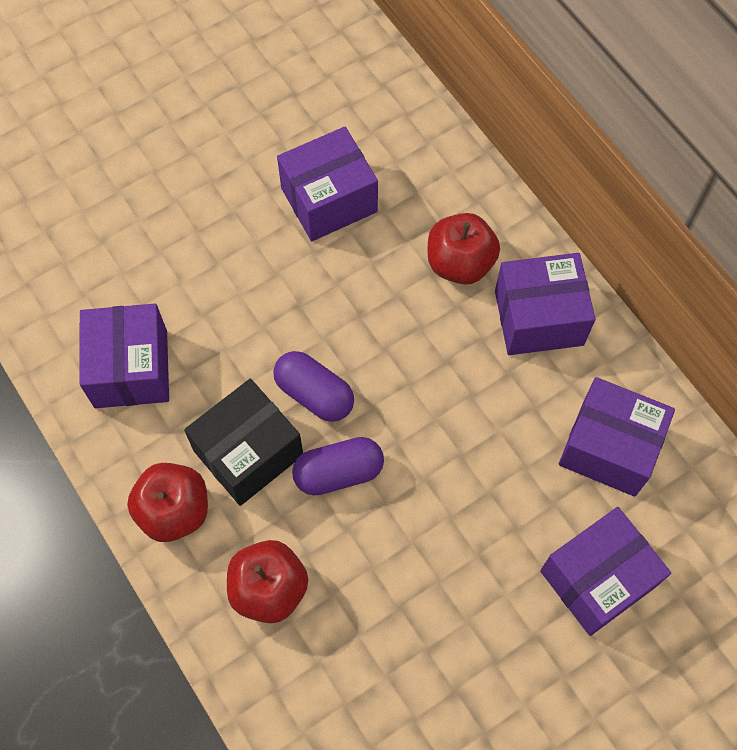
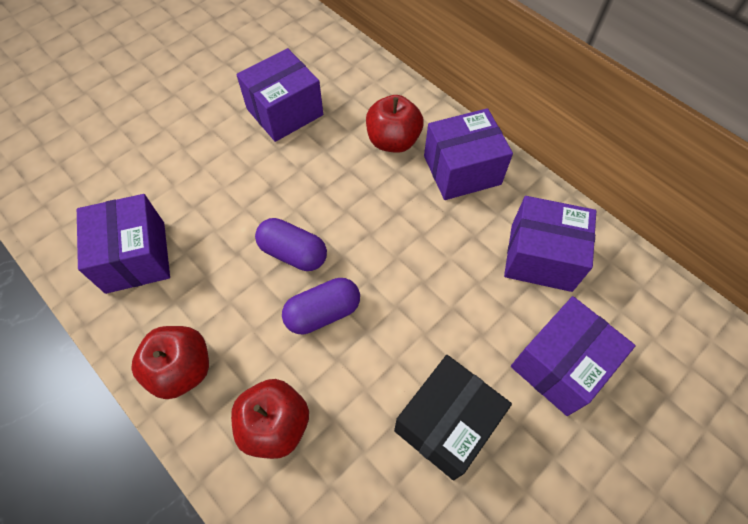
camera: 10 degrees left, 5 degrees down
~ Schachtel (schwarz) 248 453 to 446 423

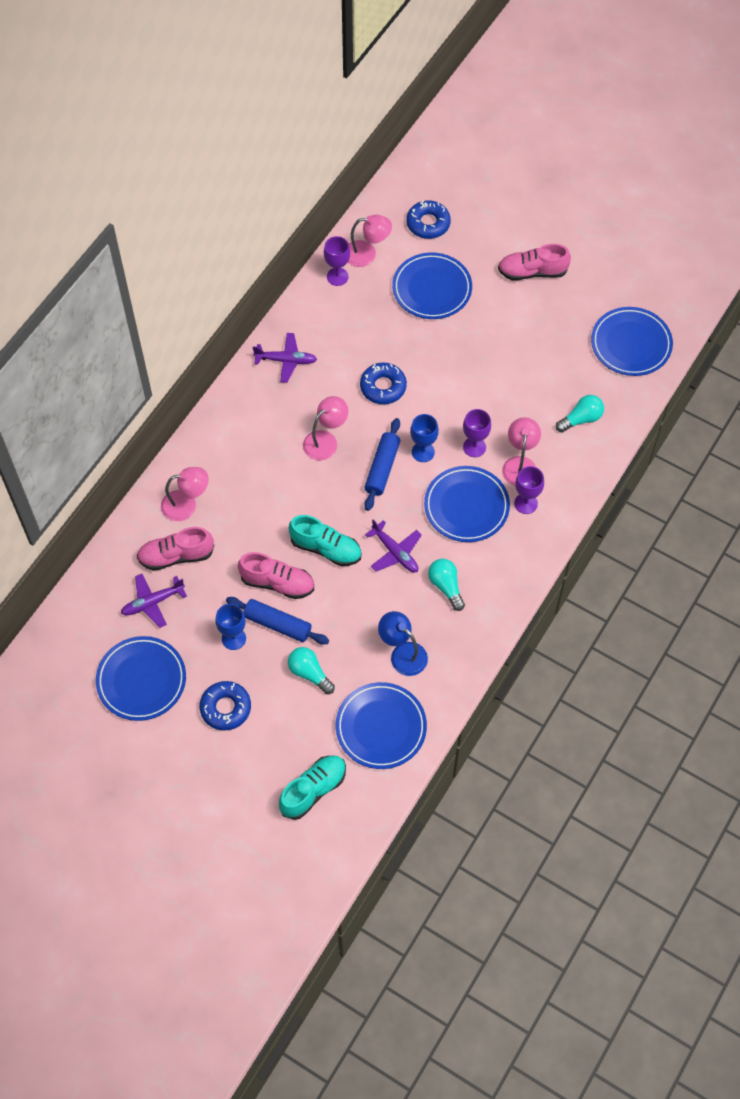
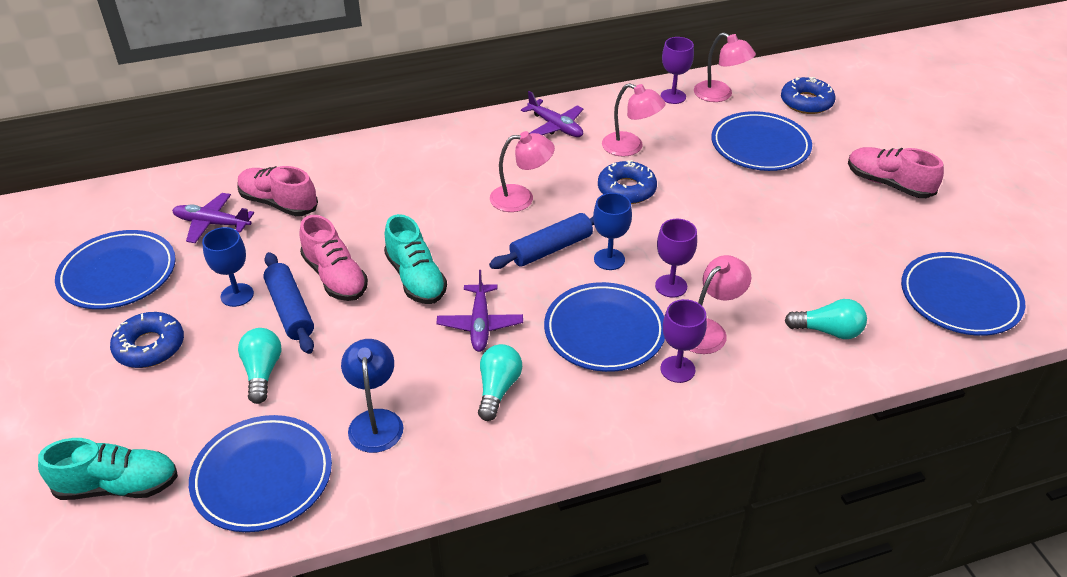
camera: 40 degrees right, 20 degrees down
~ Lampe (rosa) 186 504 to 630 147

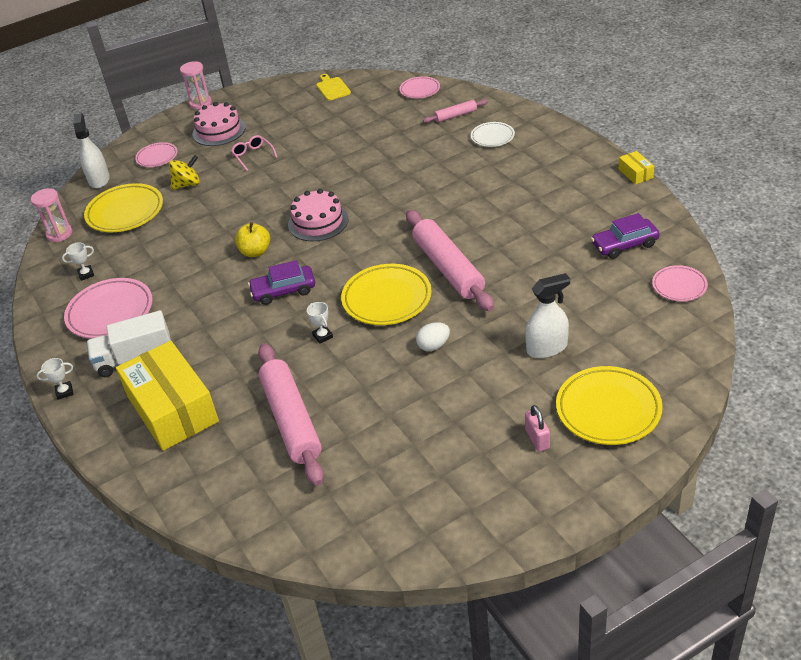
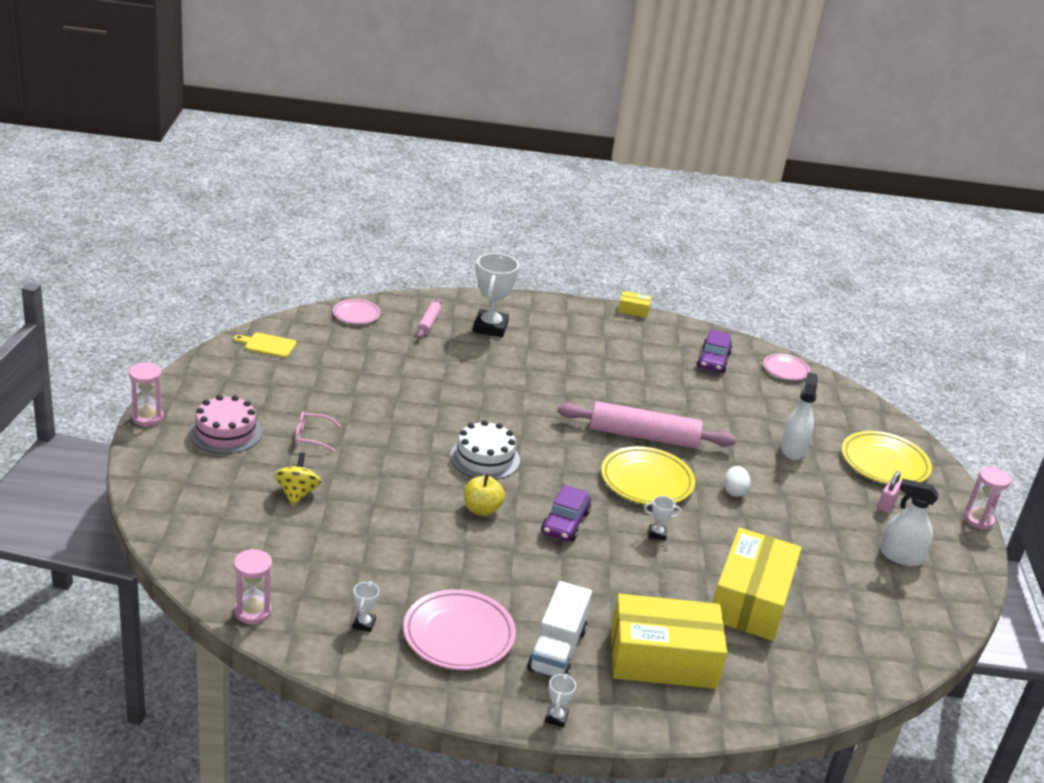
camera: 65 degrees left, 10 degrees down
~ Kuchen (rosa) 318 222 to Kuchen (weiß) 485 458
~ Teller (weiß) 492 137 to Pokal (weiß) 490 327
~ Nudelholz (rosa) 292 420 to Schachtel (gelb) 751 600
~ Vorhängeschloss (rosa) 537 439 = 886 504 75 degrees counterclockwise
~ Sprühflasche (weiß) 99 180 to 901 556
+ Sanduhr (rosa) 978 520
- Teller (gelb) 125 212
- Teller (rosa) 157 157

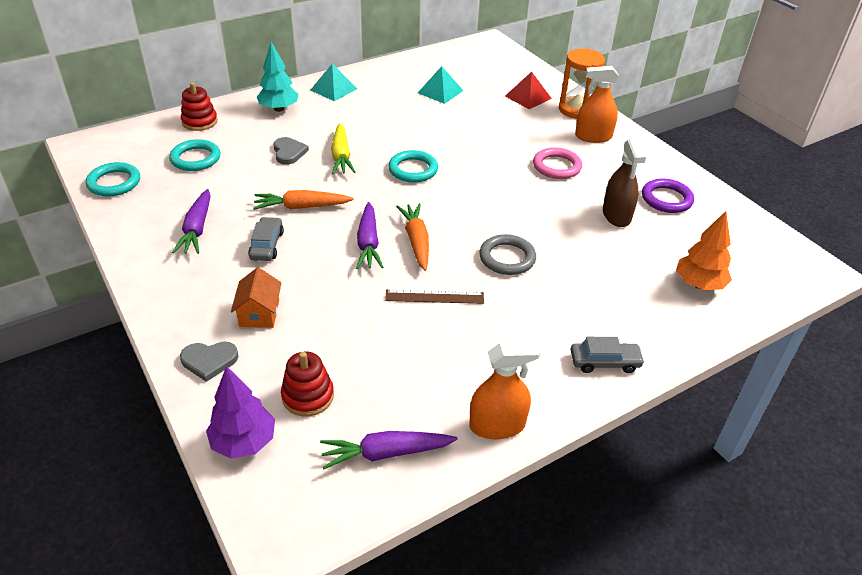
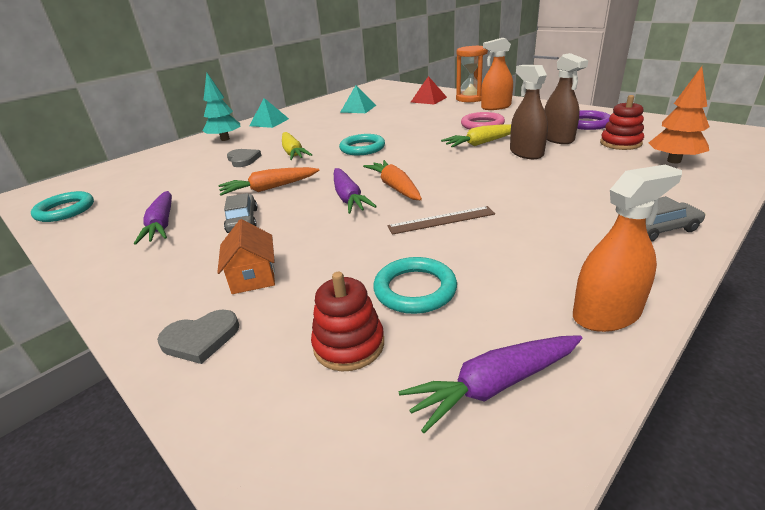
camera: 10 degrees left, 10 degrees down
~ Ring (türkis) 195 158 to 415 289
+ Karotte (gelb) 481 143
+ Sprühflasche (braun) 526 153
~ Stapelspielzeug (rot) 200 122 to 620 143
- Baum (lila) 244 442
- Ring (grau) 507 258

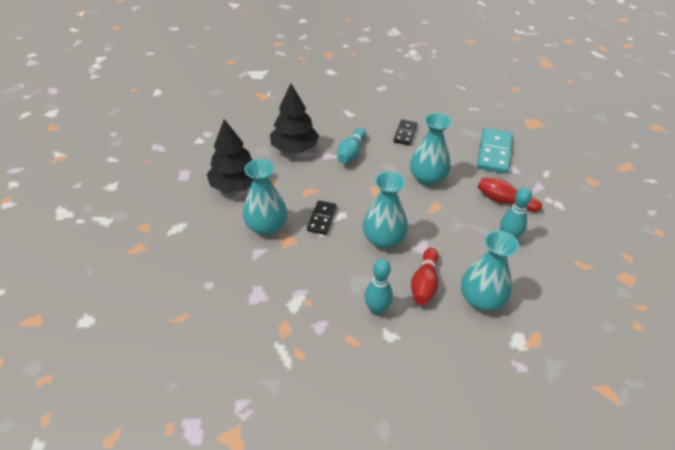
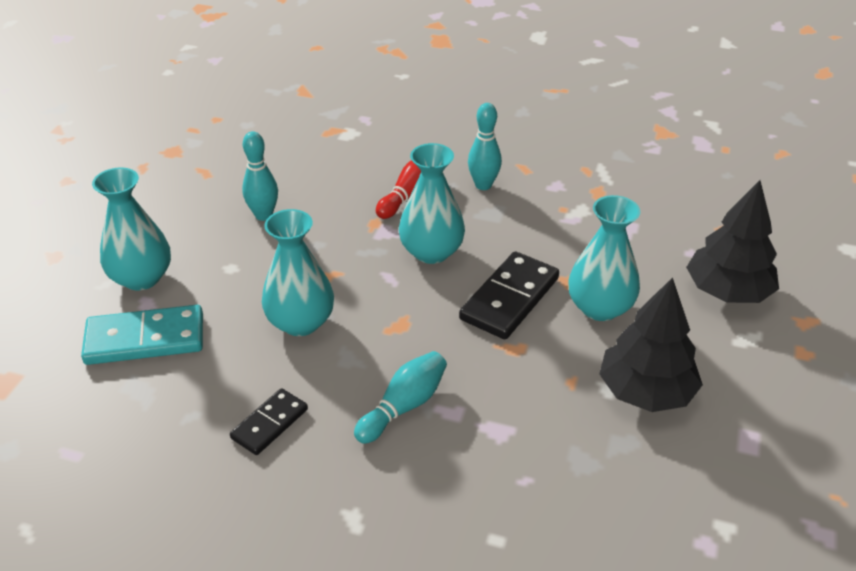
camera: 160 degrees left, 5 degrees down
~ Dominostein (türkis) 494 153 = 145 339 45 degrees clockwise
~ Vase (türkis) 481 299 to 141 278
~ Dominostein (schwarz) 322 219 = 509 298 x1.67
~ Baum (schwarz) 294 148 to 727 291
- Bowlingkegel (rot) 504 201

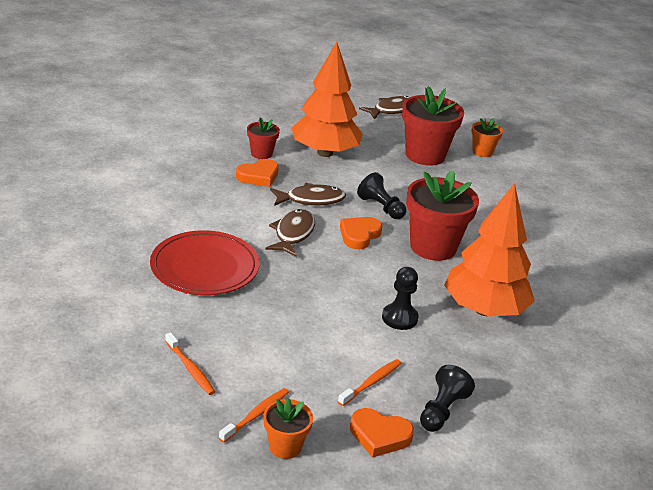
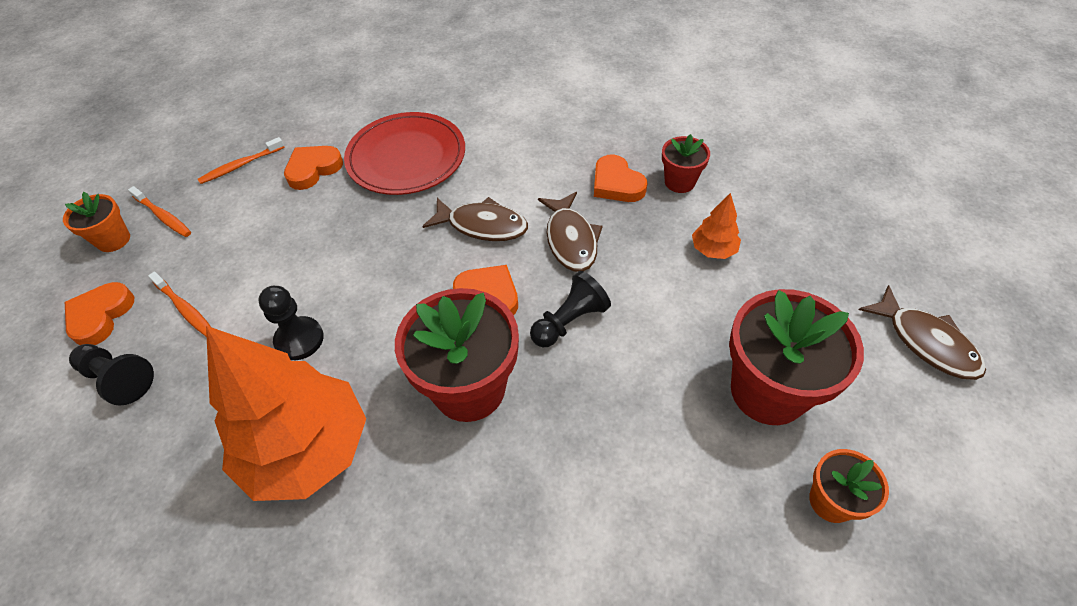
camera: 95 degrees right, 20 degrees up
+ Herz (orange) 313 169
~ Baum (orange) 325 153 = 713 250 x0.43

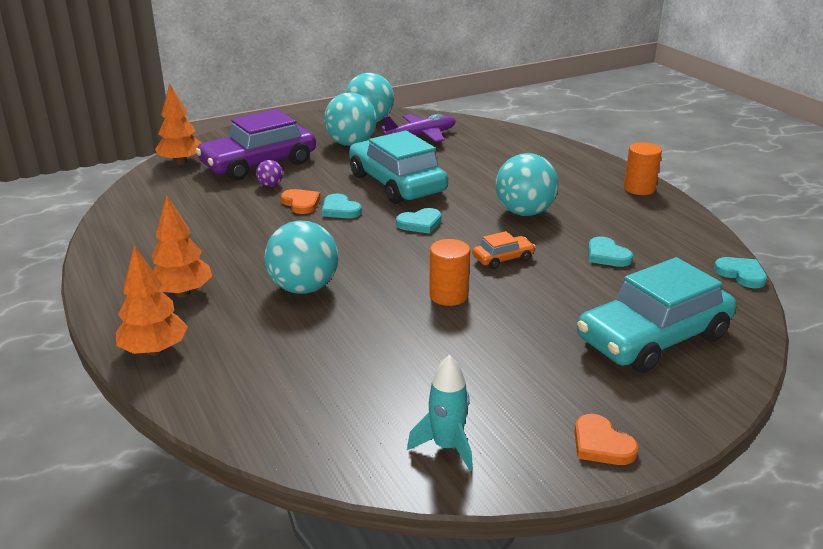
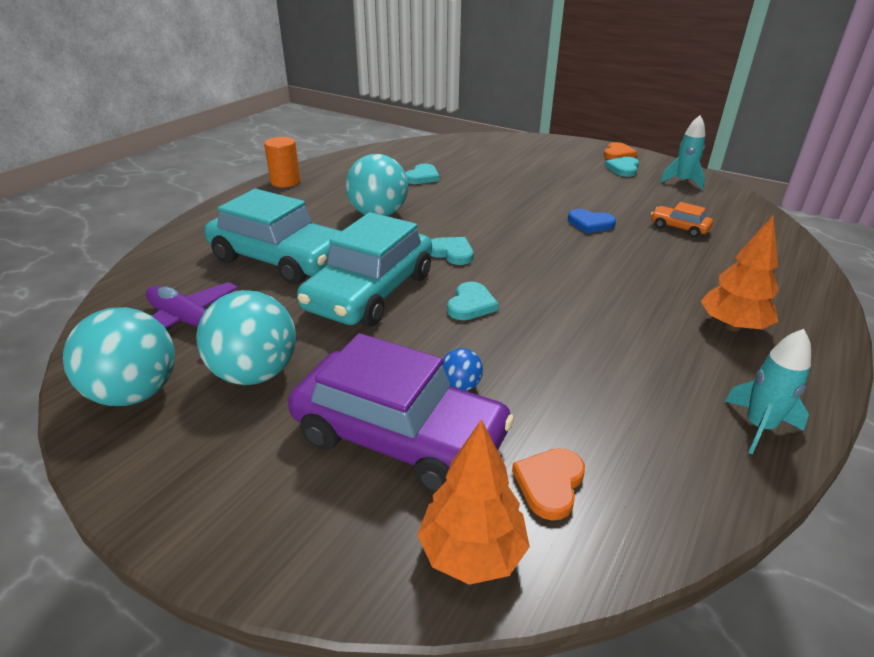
camera: 120 degrees left, 5 degrees up
~ Auto (türkis) 653 338 to 280 258
~ Ball (lila) 270 185 to Ball (blau) 460 386
~ Herz (orange) 301 203 to 549 484
+ Herz (blau) 590 224
~ Herz (türkis) 741 274 to 623 169
~ Auto (orange) 503 258 to 679 227
+ Rakete (türkis) 759 427
- Baum (orange) 154 351
- Ball (türkis) 304 288
- Vollzylinder (orange) 448 295

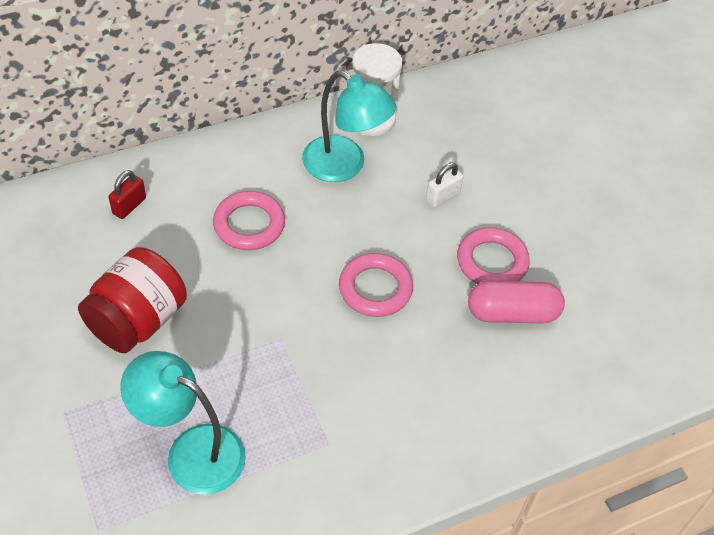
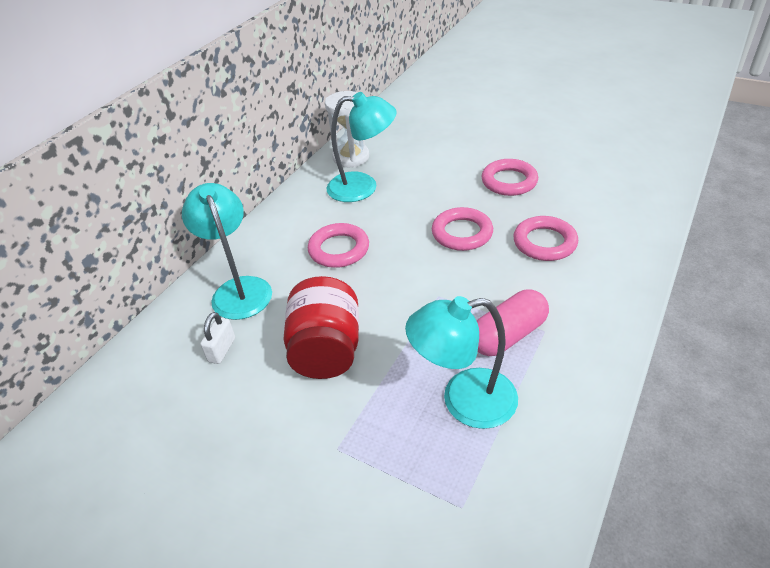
camera: 30 degrees left, 10 degrees down
~ Vorhängeschloss (rot) 129 206 to Lampe (türkis) 238 289
~ Vorhängeschloss (weiß) 442 196 to 222 350
~ Kapsel (rosa) 512 313 to 508 335
+ Ring (rosa) 544 242

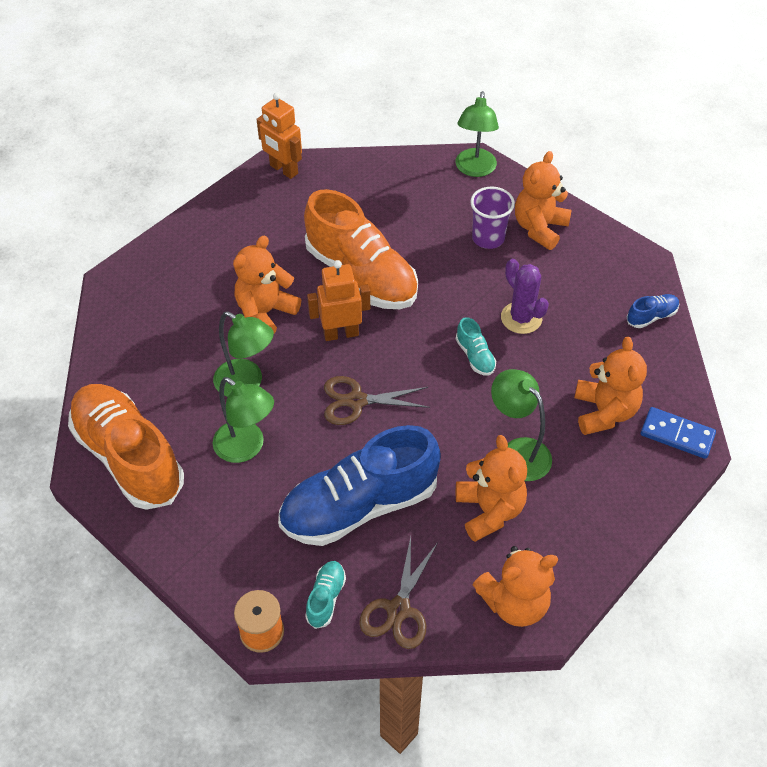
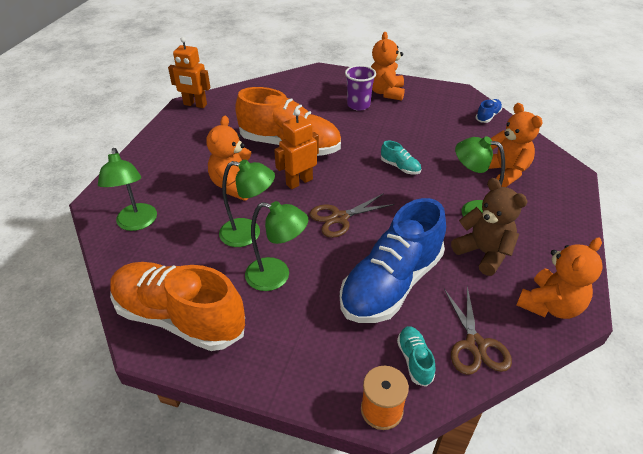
camera: 25 degrees left, 10 degrees down
~ Lampe (grün) 474 169 to 137 223
~ Teddybär (orange) 489 510 to Teddybär (braun) 483 253
- Kaktus (lila) 521 318
- Dominostein (blau) 677 434

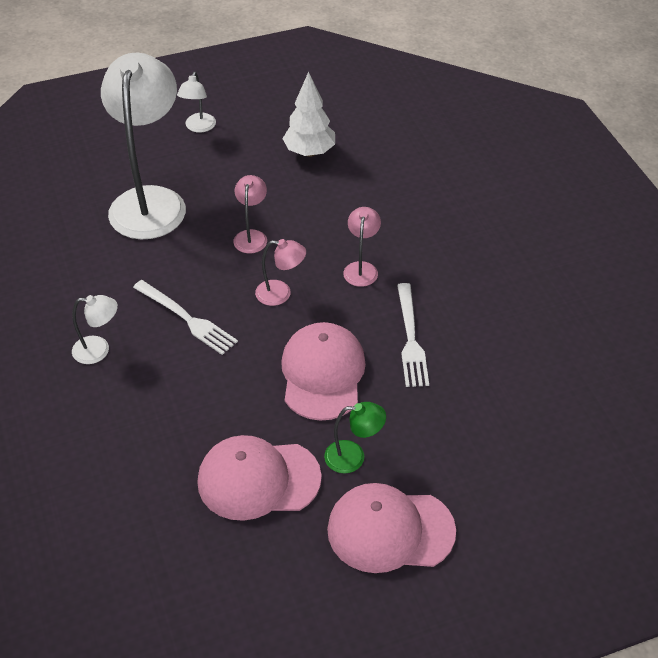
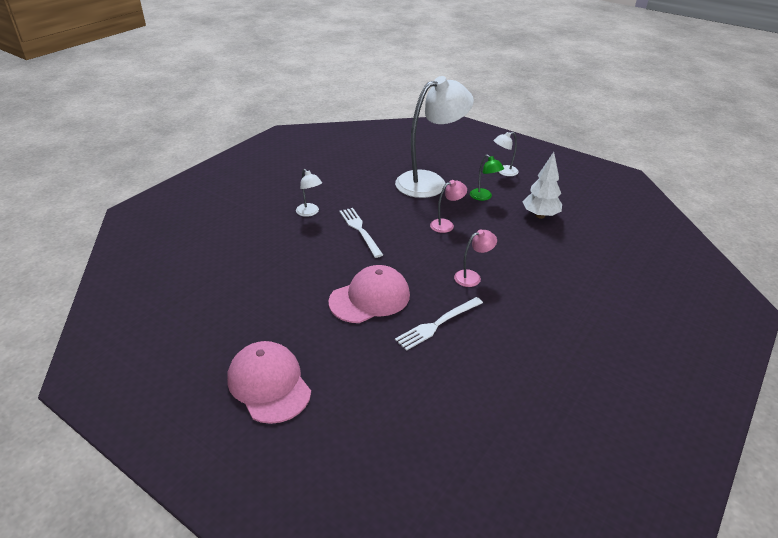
camera: 55 degrees right, 10 degrees down
~ Gabel (weiß) 187 319 = 360 230 150 degrees clockwise
~ Lampe (grün) 353 457 to 484 197
- Kappe (rosa) 258 479
- Lampe (rosa) 281 294

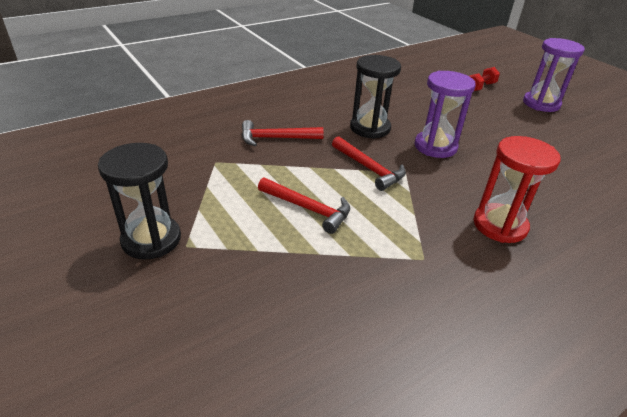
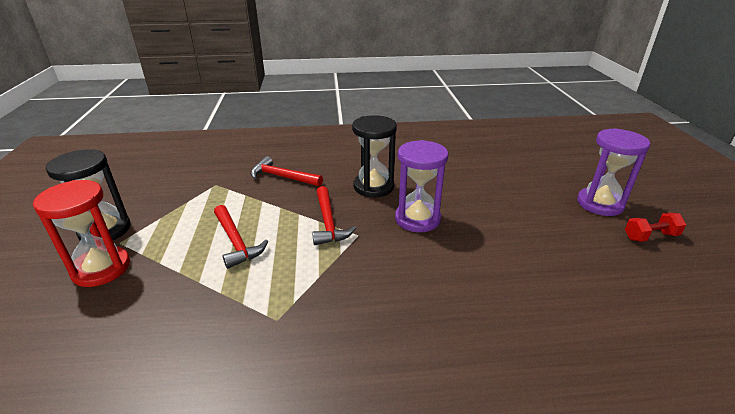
camera: 30 degrees right, 5 degrees down
~ Sanduhr (rot) 500 225 to 101 269
~ Hantel (rot) 480 87 to 650 236

